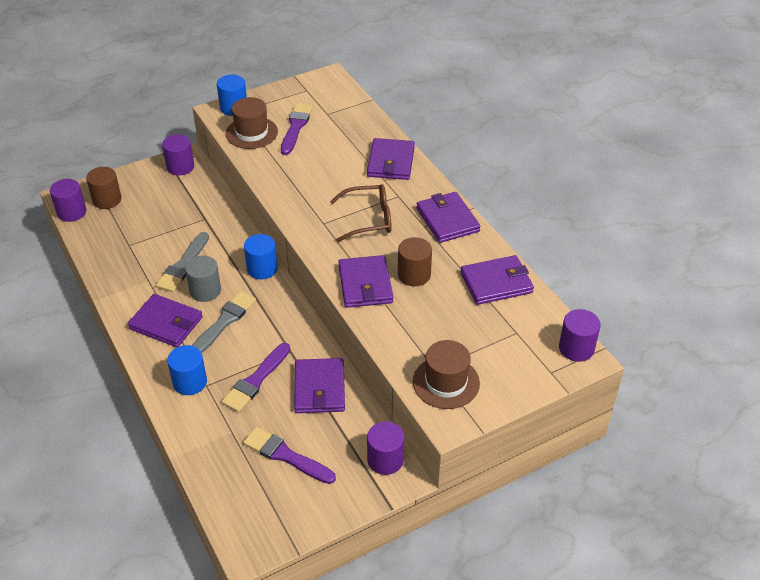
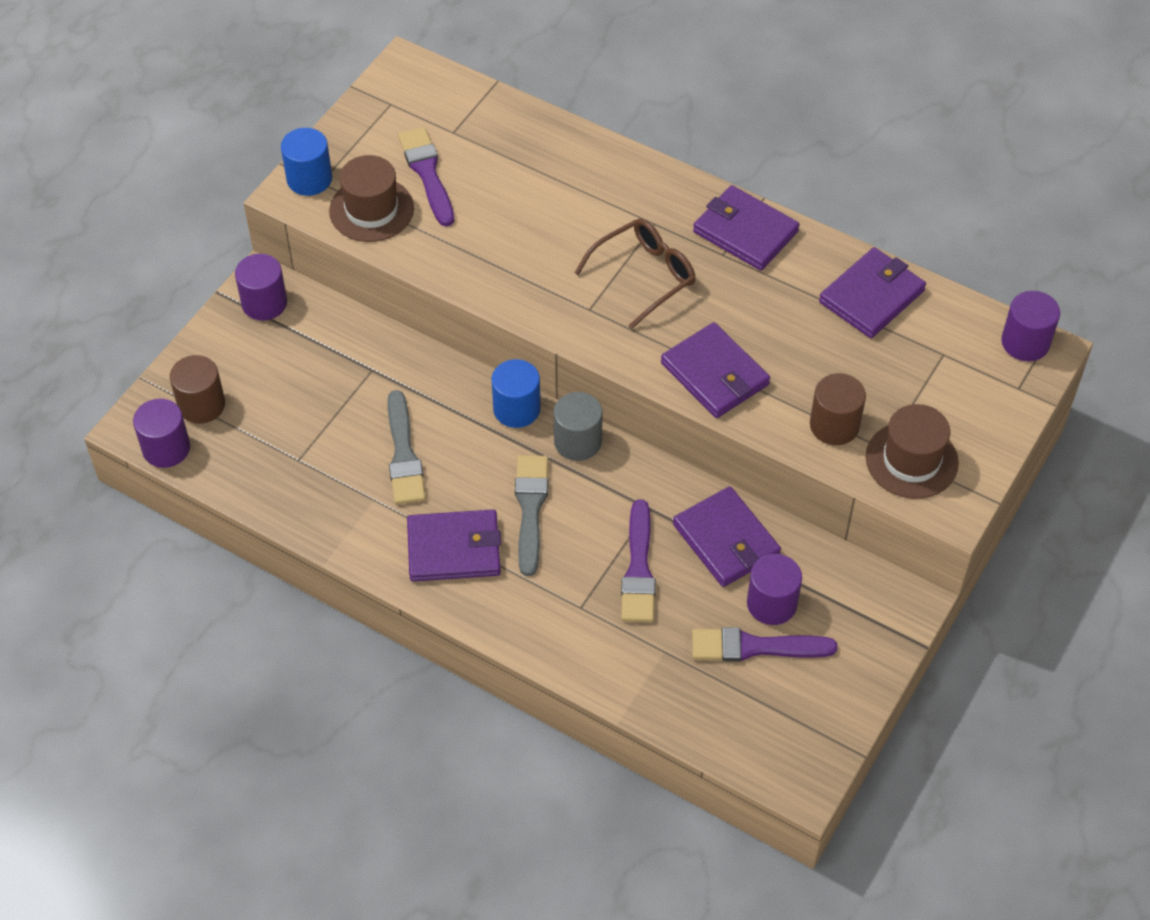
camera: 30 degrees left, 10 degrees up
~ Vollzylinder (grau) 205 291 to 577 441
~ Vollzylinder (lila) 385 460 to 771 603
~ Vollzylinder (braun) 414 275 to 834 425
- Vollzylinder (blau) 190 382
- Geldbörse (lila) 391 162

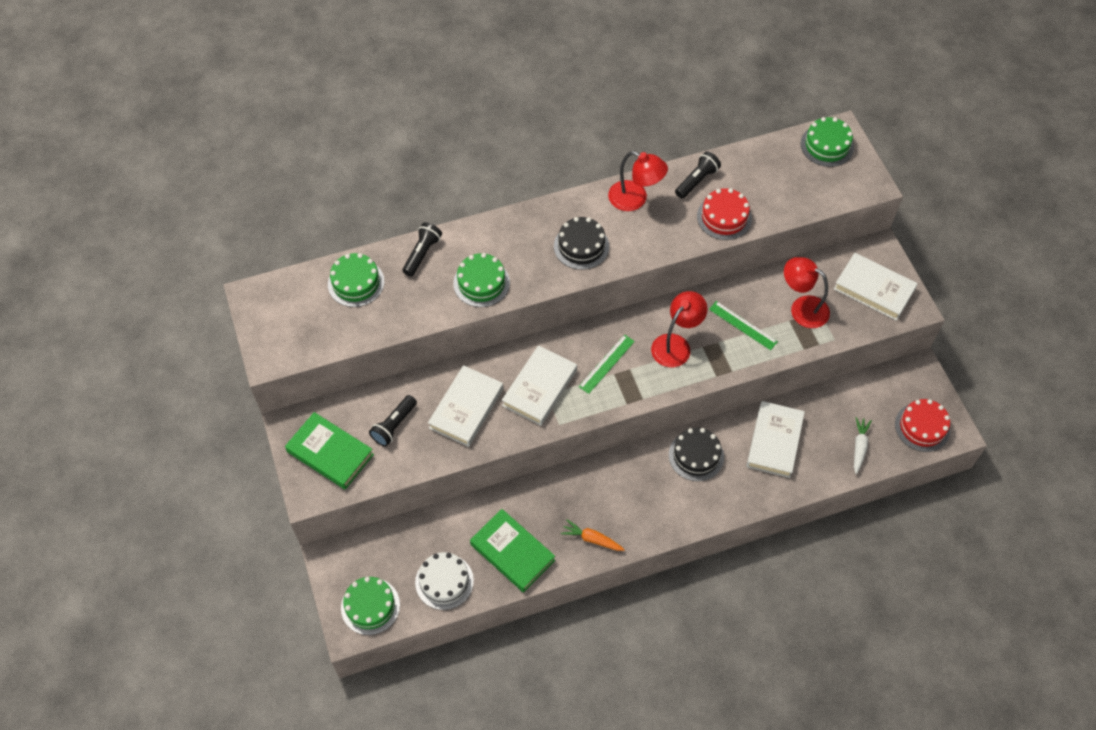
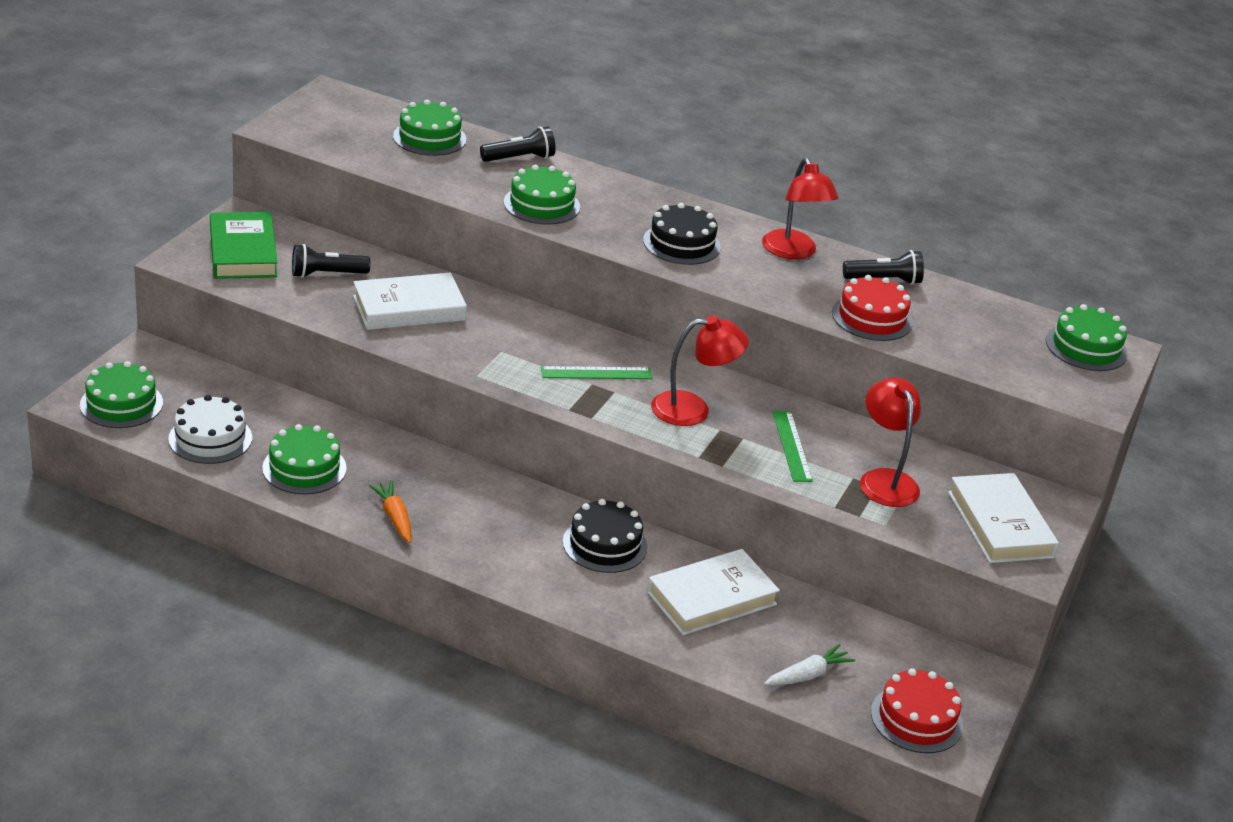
camera: 40 degrees right, 25 degrees down
~ Buch (grün) 512 552 to Kuchen (grün) 304 468
- Buch (weiß) 539 388

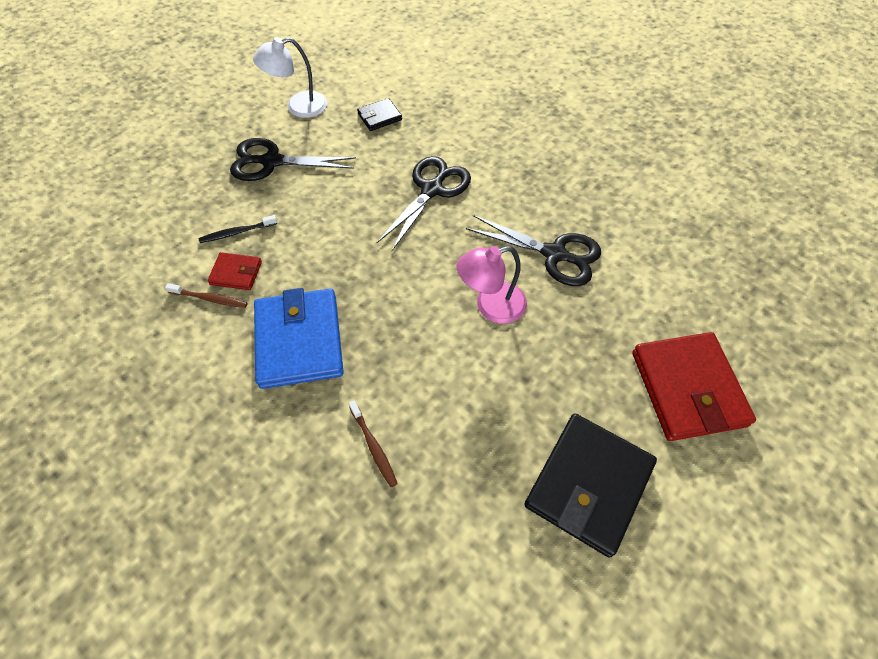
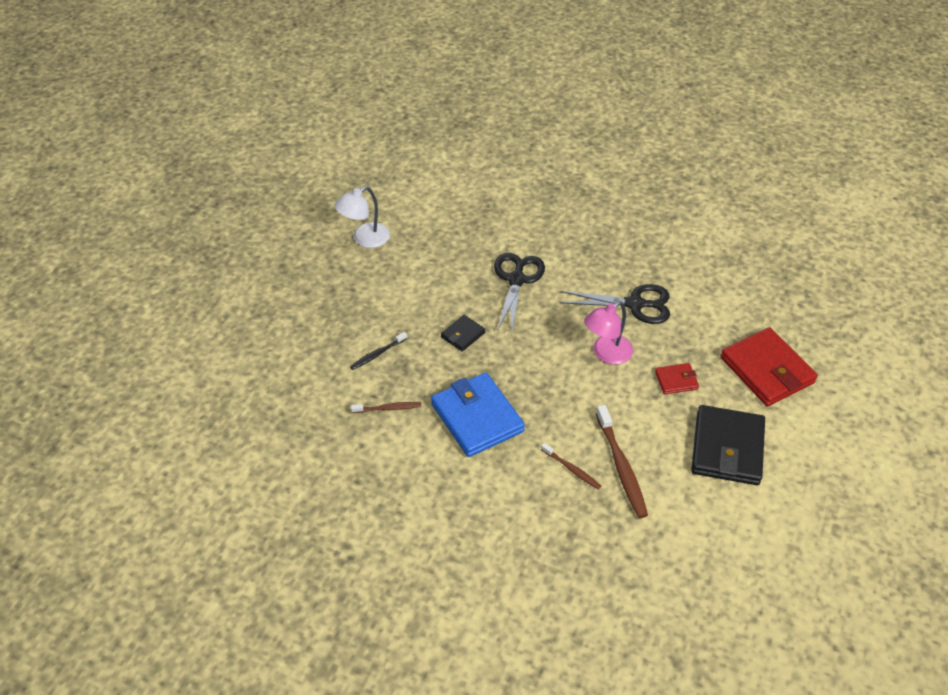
camera: 20 degrees left, 10 degrees down
~ Geldbörse (schwarz) 379 117 to 463 335
+ Zahnbürste (braun) 621 466
~ Geldbörse (rot) 236 273 to 676 380
- Schere (schwarz) 272 161

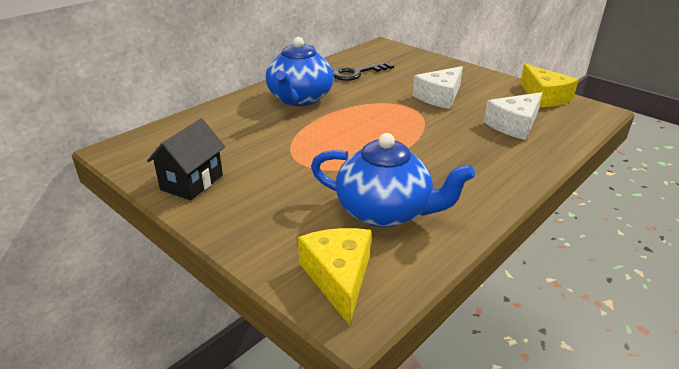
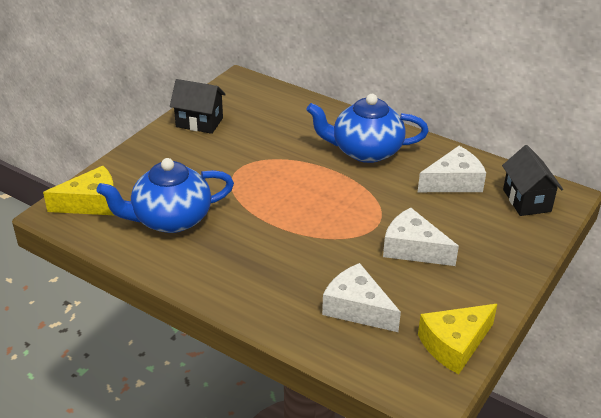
camera: 80 degrees right, 5 degrees up
~ Teekanne (blau) 385 212 = 171 219 60 degrees clockwise
~ Schlüssel (schwarz) 357 73 to Käse (weiß) 453 182
+ Haus (schwarz) 526 200

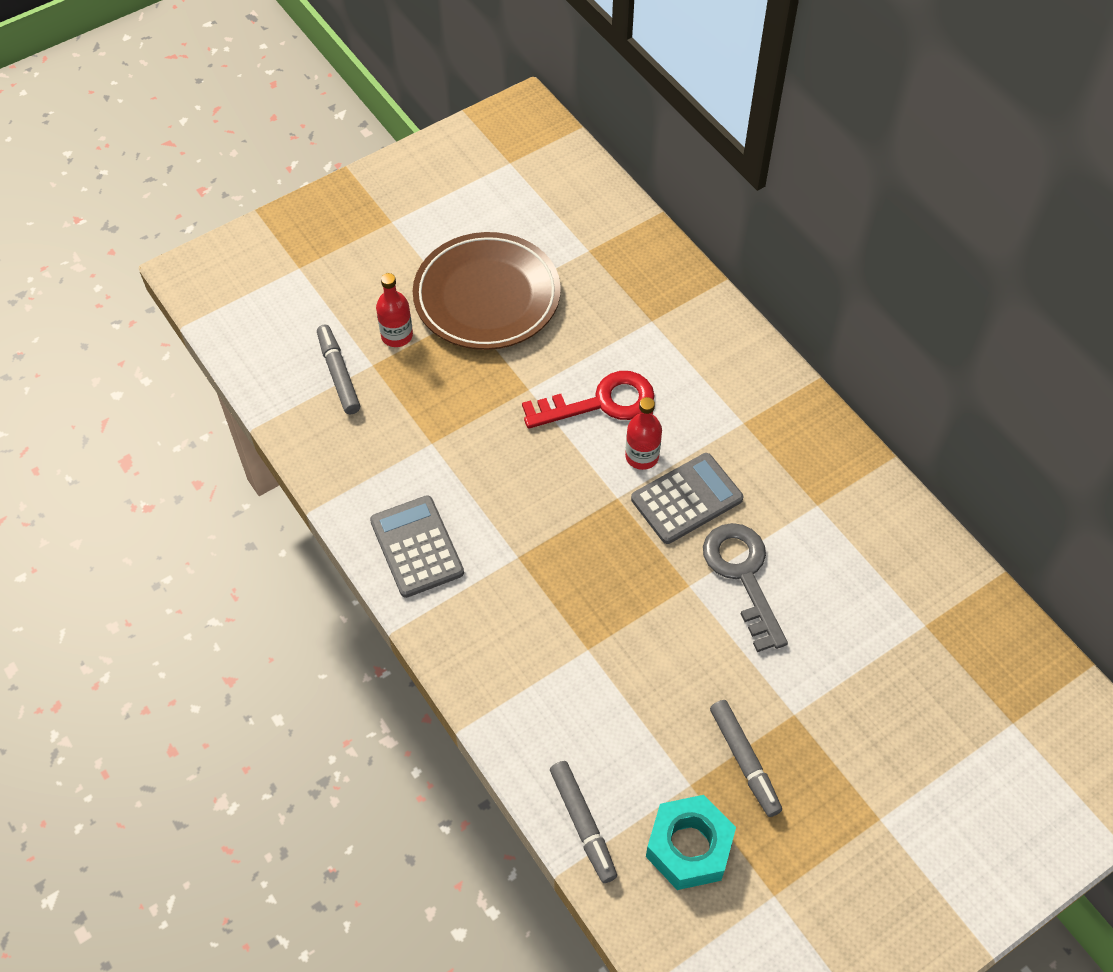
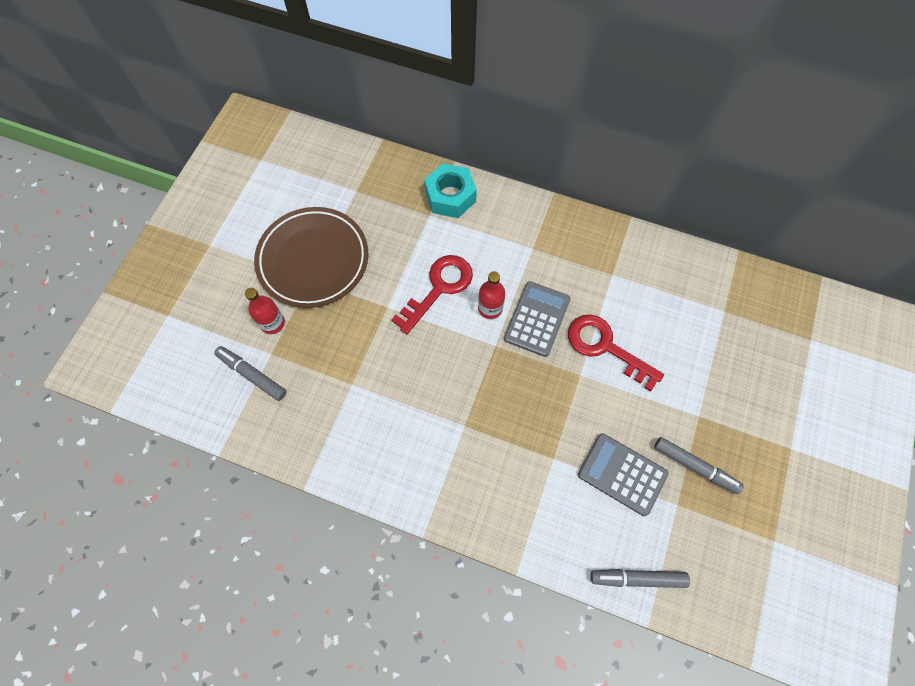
camera: 35 degrees left, 10 degrees up
~ Sechskantmutter (türkis) 689 847 to 450 196
~ Schlüssel (grau) 743 575 to Schlüssel (rot) 605 347
~ Taschenrechner (grau) 416 547 to 622 474
~ Filzstift (grau) 583 824 = 637 578 150 degrees clockwise

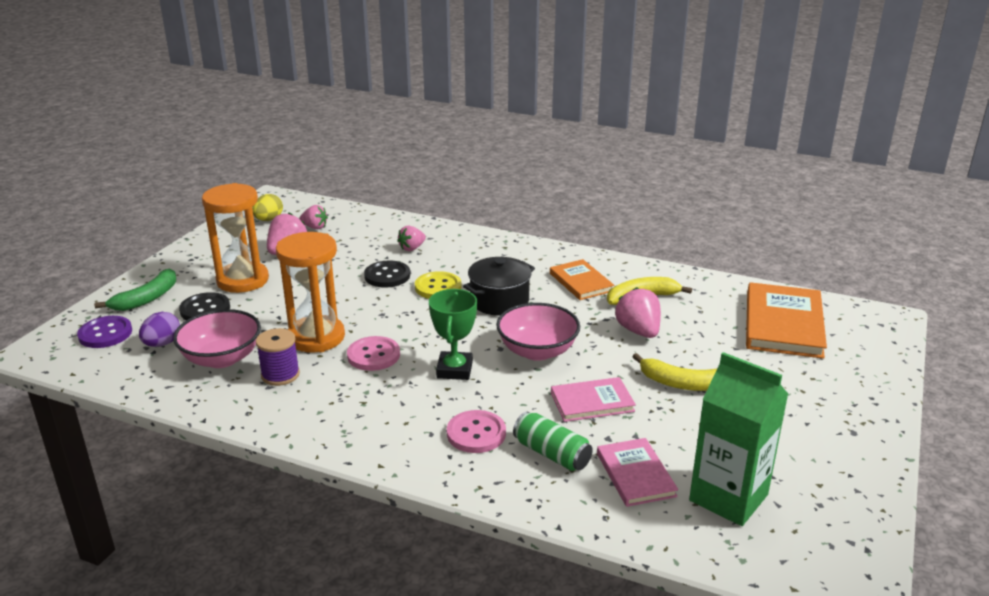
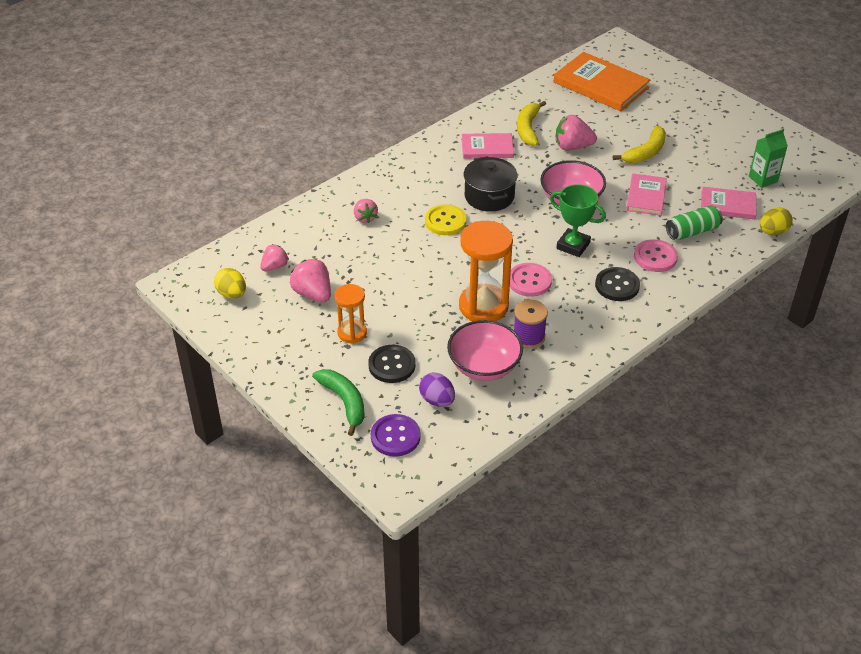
camera: 65 degrees left, 15 degrees up
~ Sanduhr (orange) 242 280 = 352 333 x0.58
~ Buch (orange) 581 282 to Buch (rosa) 487 148
~ Knopf (schwarz) 387 276 to 617 285
~ Getränkekarton (grün) 728 497 = 763 179 x0.58
+ Ei (gelb) 773 232

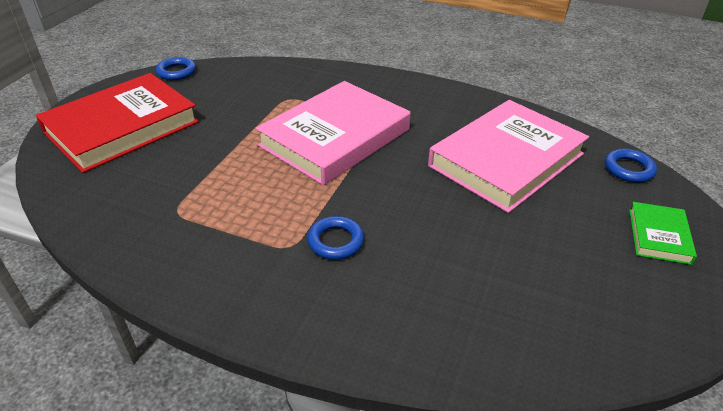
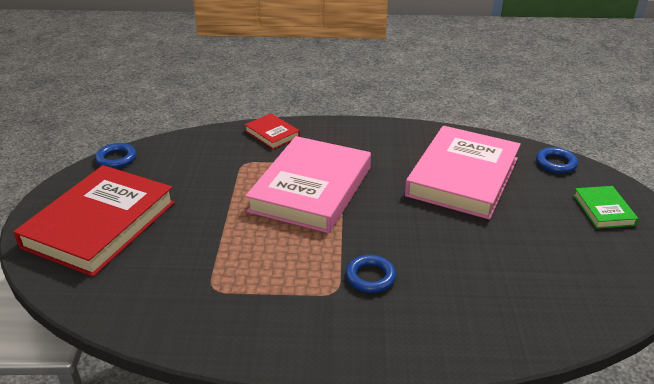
camera: 20 degrees left, 5 degrees down
+ Buch (rot) 272 134

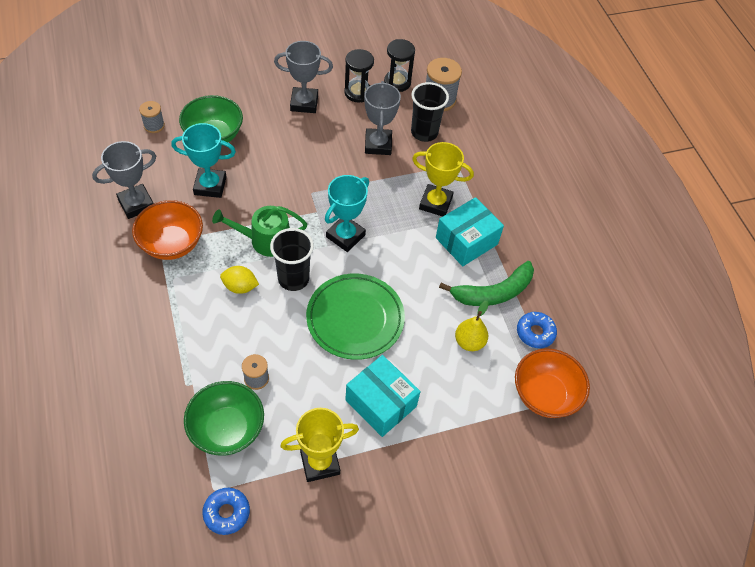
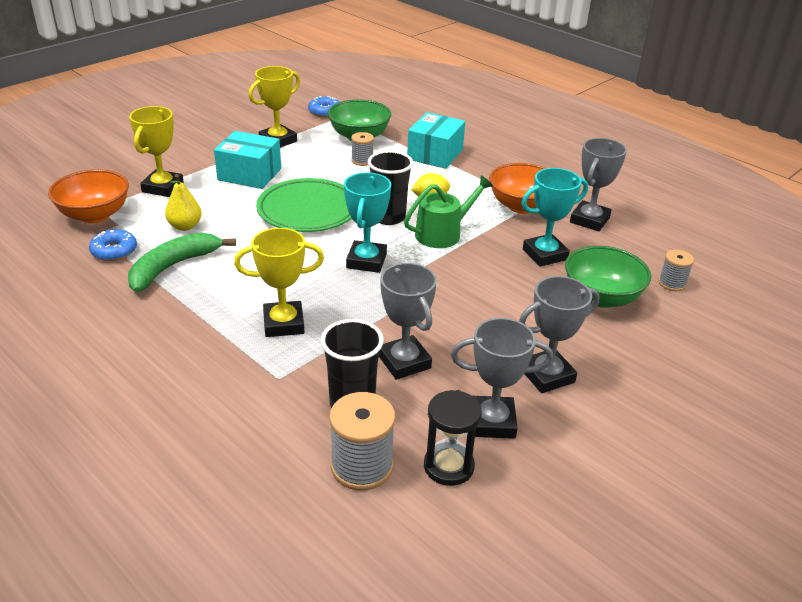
camera: 155 degrees right, 20 degrees down
+ Pokal (gelb) 163 187
~ Schachtel (türkis) 466 241 to 435 154
~ Sanduhr (schwarz) 358 93 to Pokal (grau) 492 422

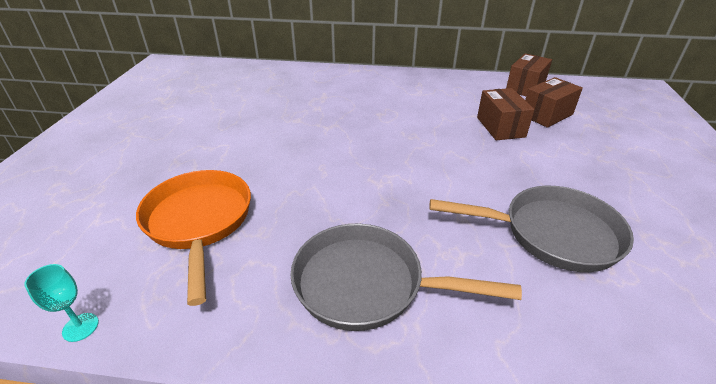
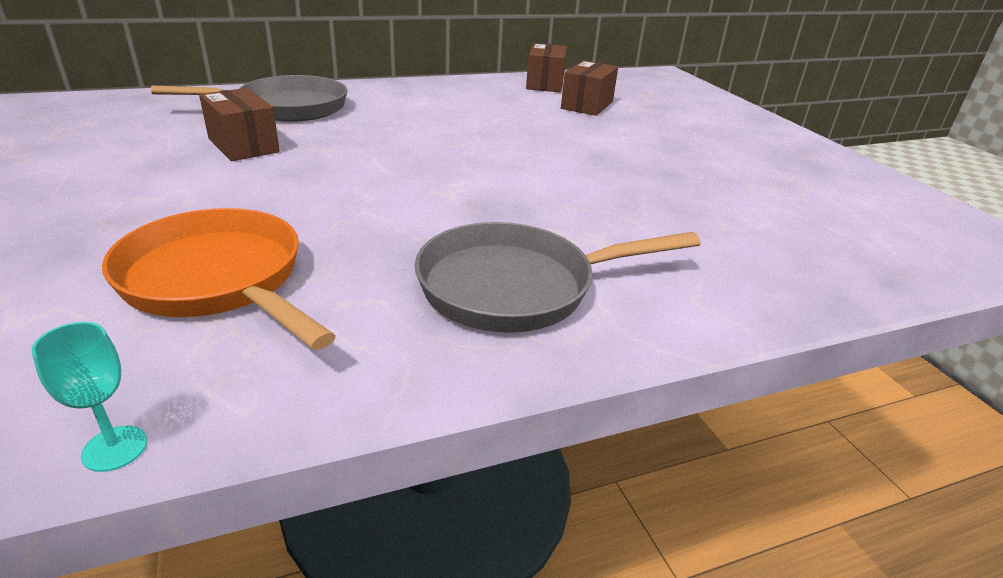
camera: 30 degrees left, 5 degrees down
~ Pfanne (grau) 552 234 to 285 108
~ Schachtel (braun) 500 127 to 243 145

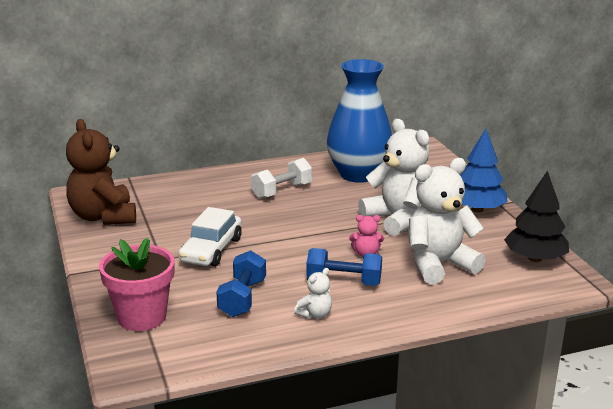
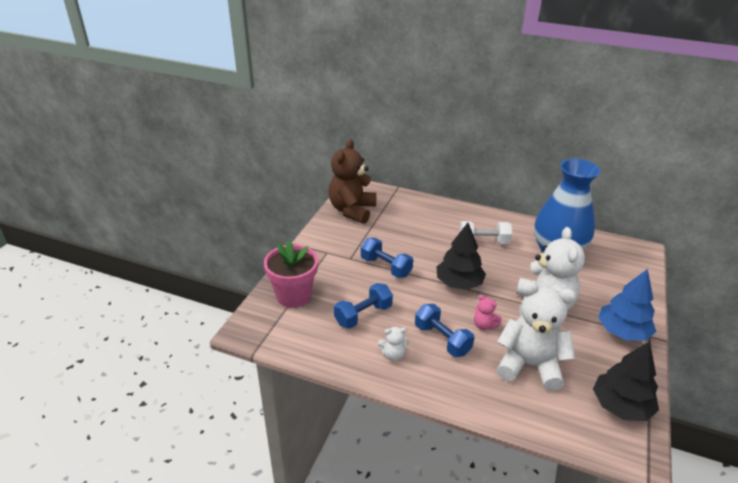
camera: 40 degrees right, 10 degrees up
~ Auto (weiß) 211 250 to Hantel (blau) 386 267
+ Baum (schwarz) 459 283

